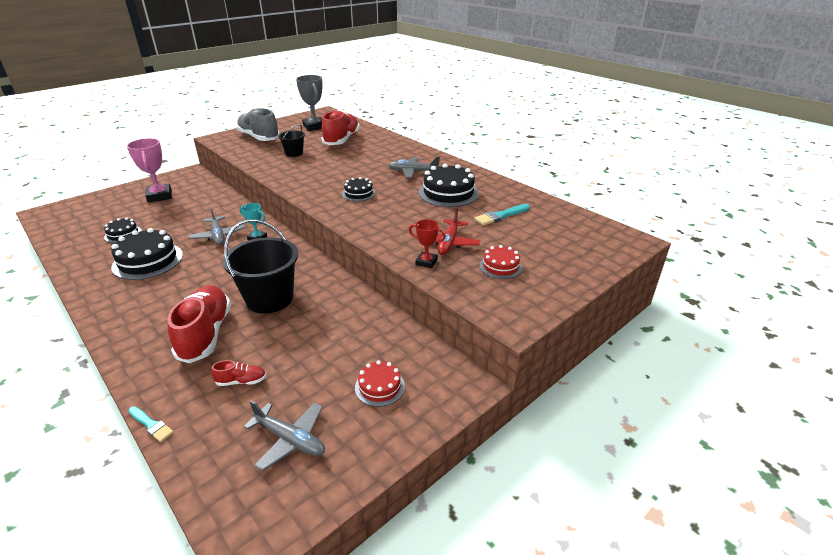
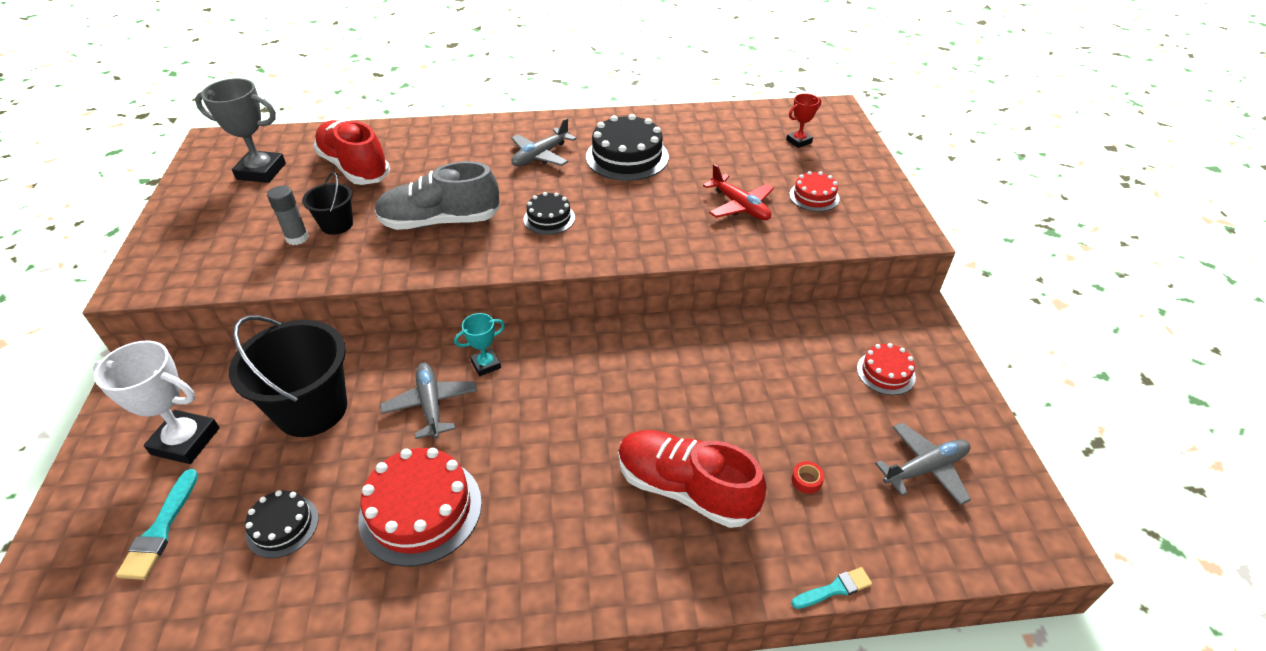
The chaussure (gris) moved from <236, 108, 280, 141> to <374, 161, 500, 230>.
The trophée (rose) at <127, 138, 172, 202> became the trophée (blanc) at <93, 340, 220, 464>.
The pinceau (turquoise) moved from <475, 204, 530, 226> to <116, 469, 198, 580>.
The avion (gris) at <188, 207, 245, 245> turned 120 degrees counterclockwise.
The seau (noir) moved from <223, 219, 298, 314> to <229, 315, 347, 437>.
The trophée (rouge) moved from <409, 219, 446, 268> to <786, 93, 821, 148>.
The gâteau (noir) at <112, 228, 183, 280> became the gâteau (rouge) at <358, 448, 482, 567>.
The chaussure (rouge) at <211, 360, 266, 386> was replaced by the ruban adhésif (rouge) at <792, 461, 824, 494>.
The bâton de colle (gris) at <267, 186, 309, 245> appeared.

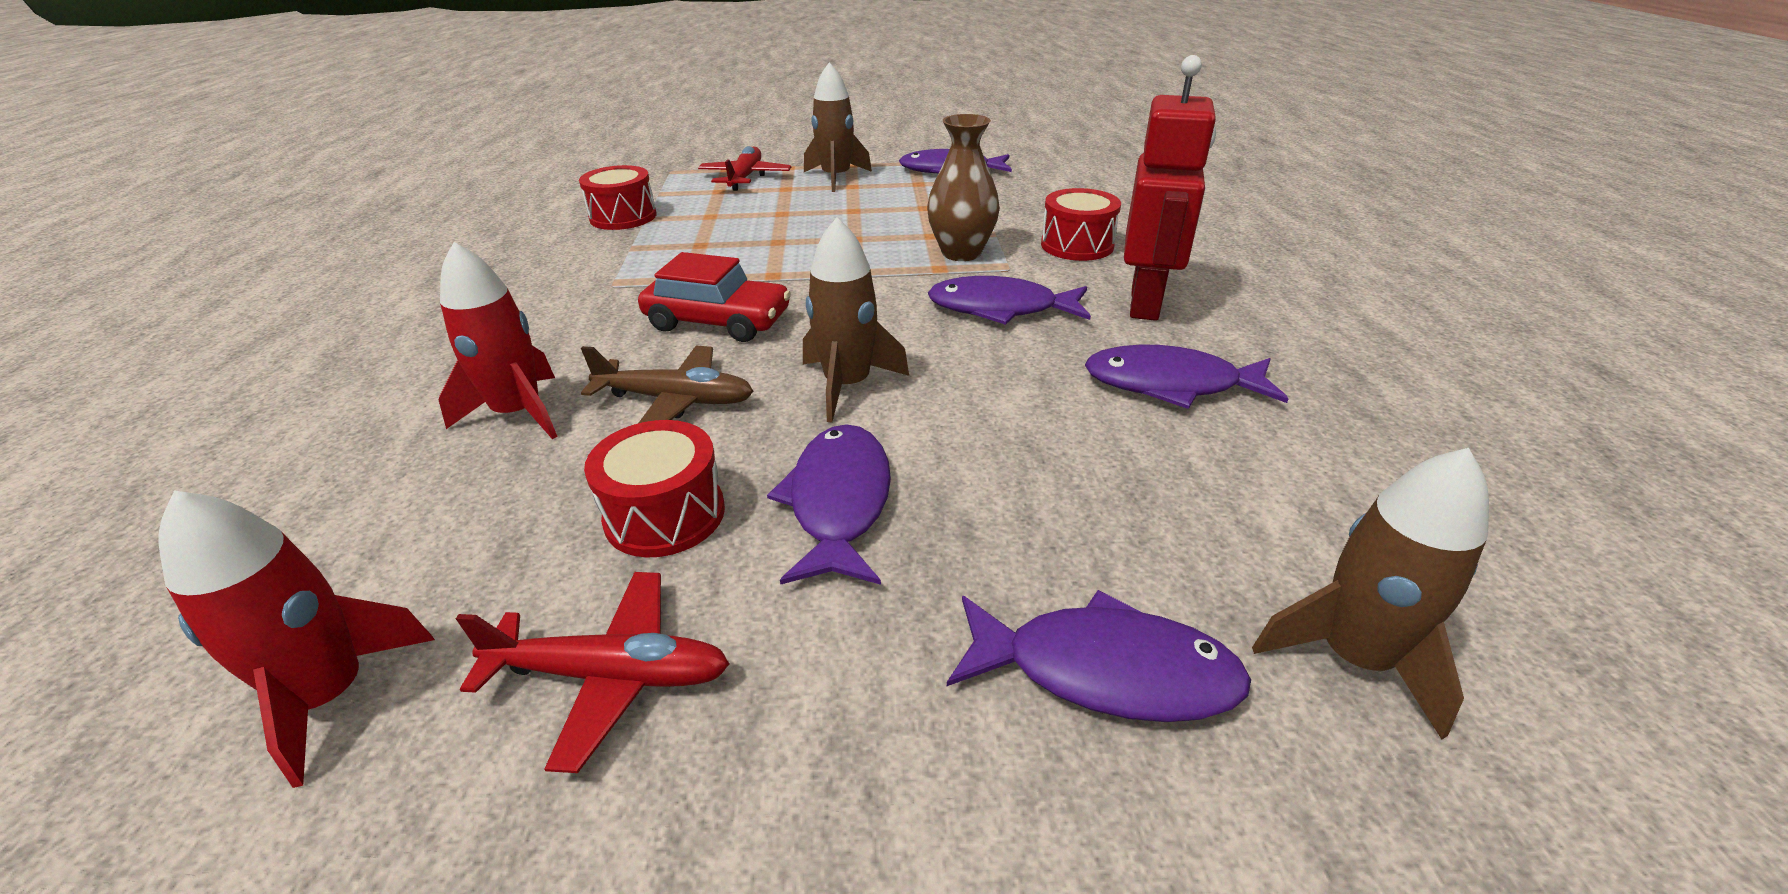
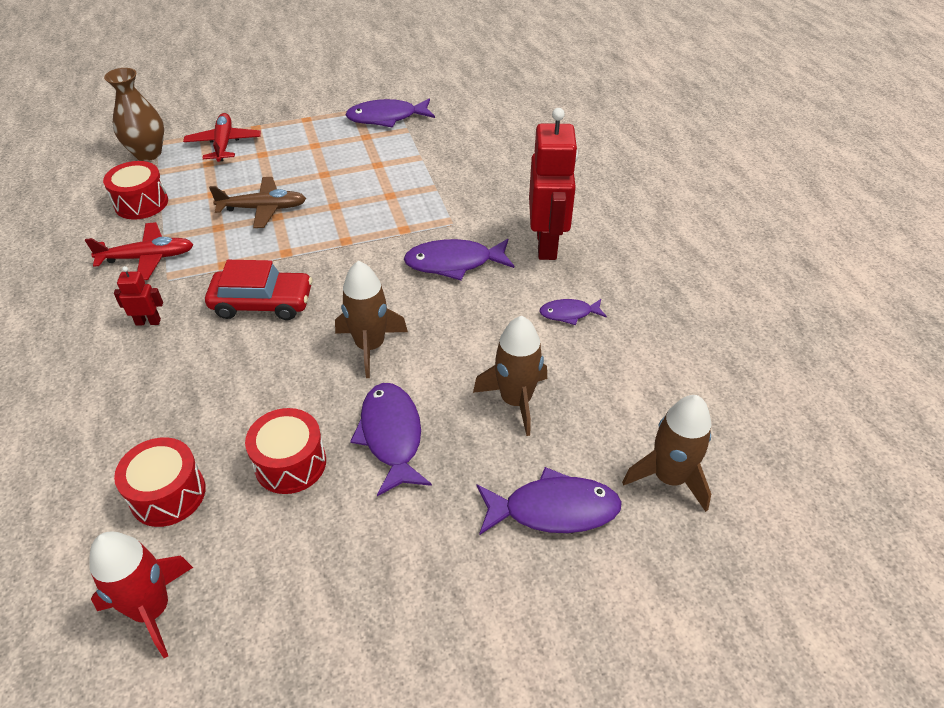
The fusée (marron) moved from <804, 62, 872, 192> to <473, 316, 547, 436>.
The vase (marron) moved from <927, 114, 1000, 261> to <104, 68, 164, 161>.
The tambour (rouge) moved from <1041, 188, 1121, 261> to <114, 437, 206, 527>.
The fusée (rouge) at <439, 242, 558, 439> disappeared.
The poisson (violet) at <1085, 344, 1288, 409> changed to 0.57 times the size.
The avion (marron) moved from <581, 346, 753, 423> to <209, 177, 306, 228>.
The avion (rouge) moved from <456, 572, 729, 773> to <85, 222, 194, 280>.
The robot (rouge) at <114, 266, 163, 326> appeared.

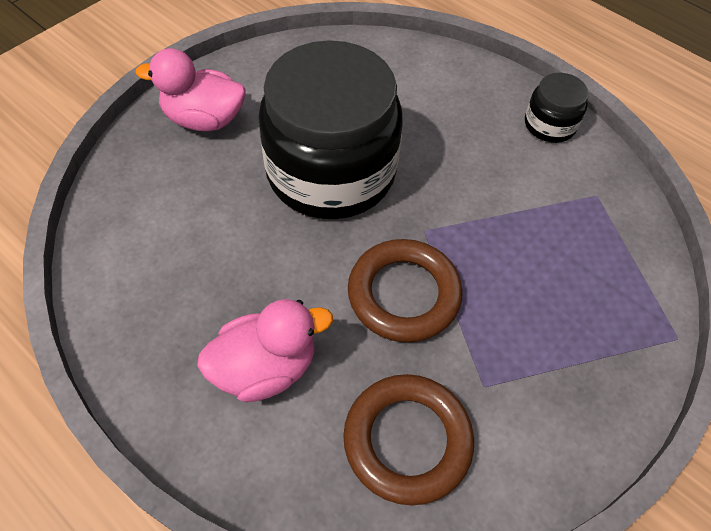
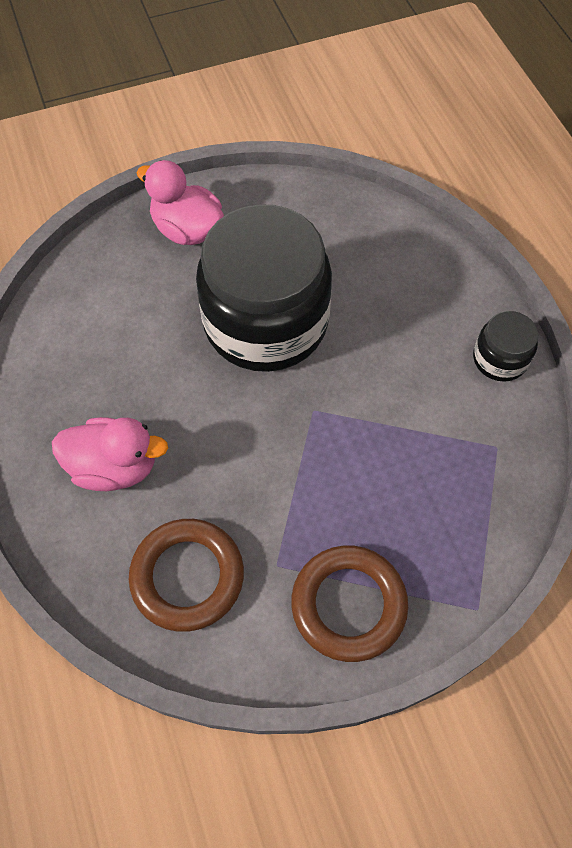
The anneau (marron) moved from <348, 239, 463, 342> to <291, 546, 408, 662>.

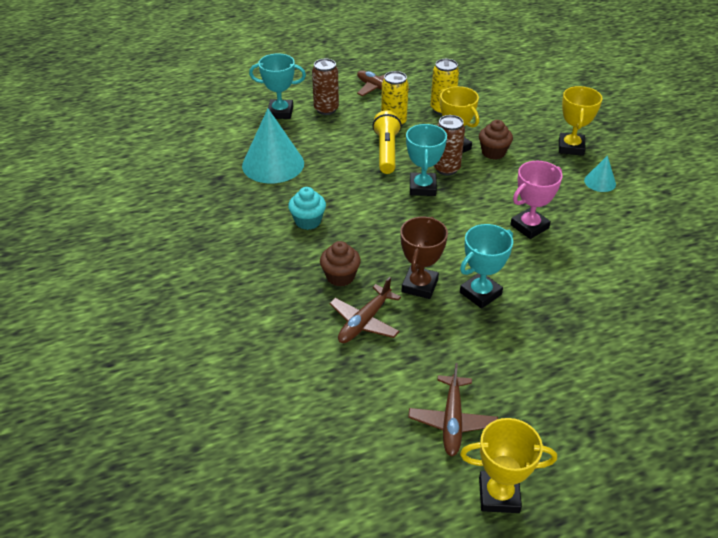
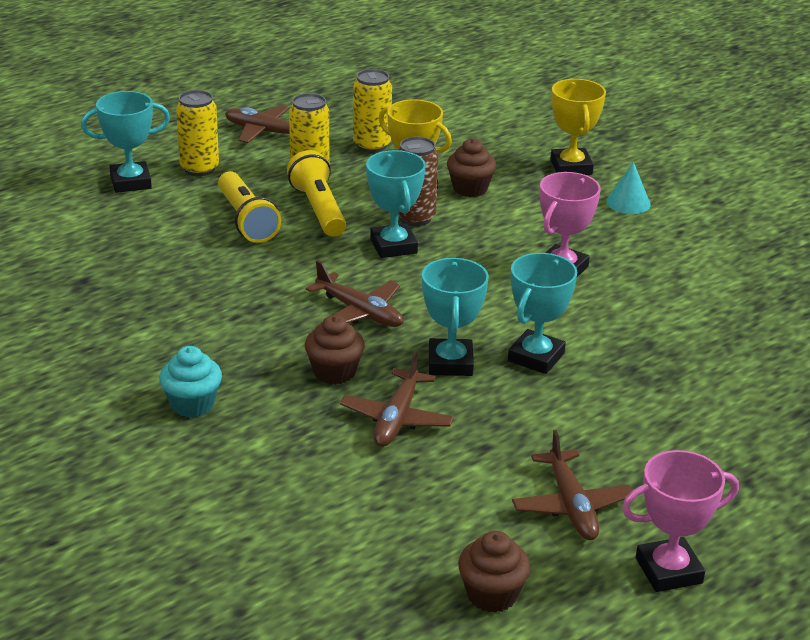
The canette (marron) at <312, 59, 339, 115> became the canette (jaune) at <176, 90, 219, 176>.
The cône (turquoise) at <242, 109, 304, 183> disappeared.
The muffin (turquoise) moved from <288, 187, 326, 230> to <159, 346, 222, 417>.
The trophée (marron) at <400, 217, 448, 299> became the trophée (turquoise) at <422, 258, 489, 376>.
The trophée (jaune) at <460, 418, 557, 513> became the trophée (rose) at <622, 450, 739, 592>.
The lampe de poche (jaune) at <218, 171, 281, 243> appeared.
The avion (marron) at <306, 260, 403, 327> appeared.
The muffin (marron) at <458, 531, 531, 613> appeared.

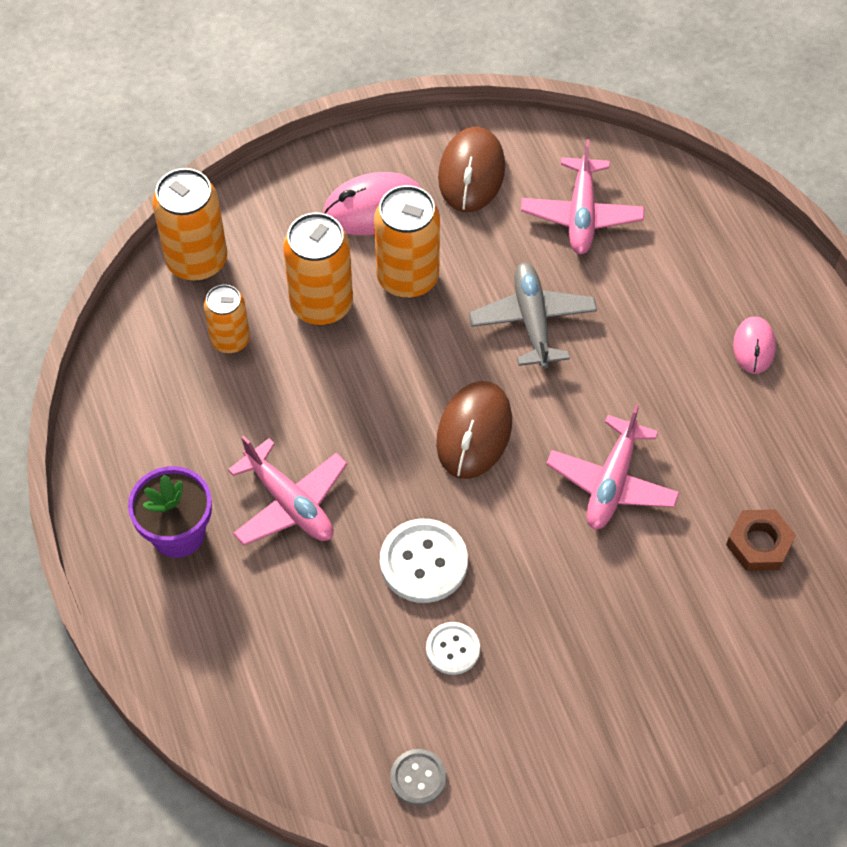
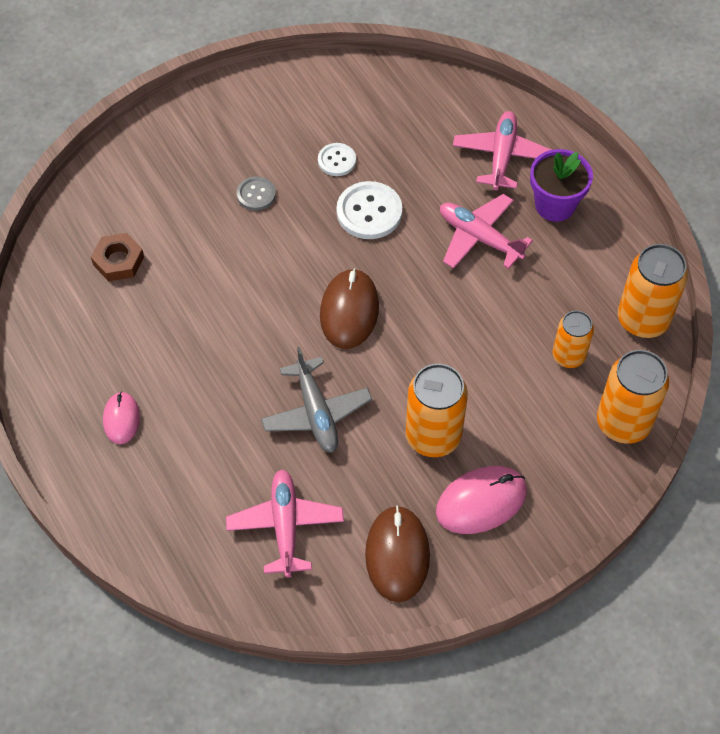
The canette (orange) moved from <283, 213, 353, 325> to <618, 244, 688, 338>.
The avion (rose) moved from <546, 405, 680, 530> to <453, 111, 551, 190>.
The bouton (gris) moved from <390, 749, 446, 806> to <237, 176, 276, 211>.

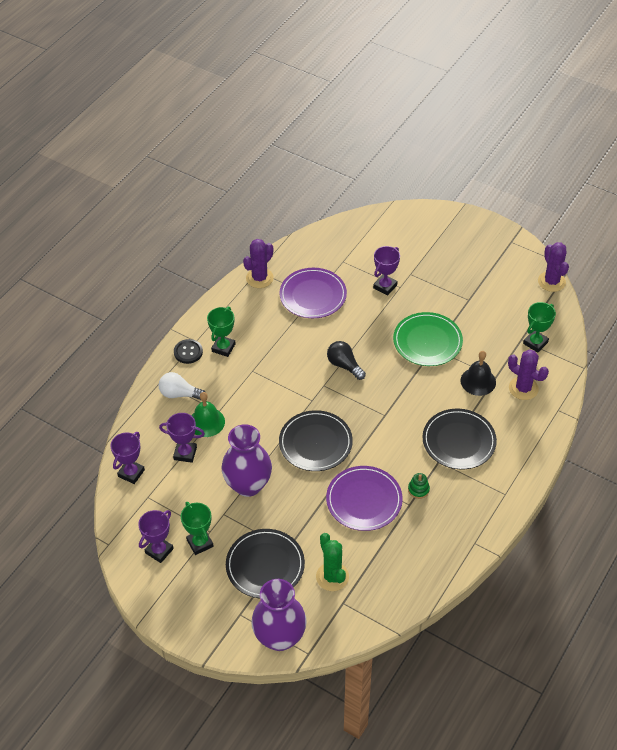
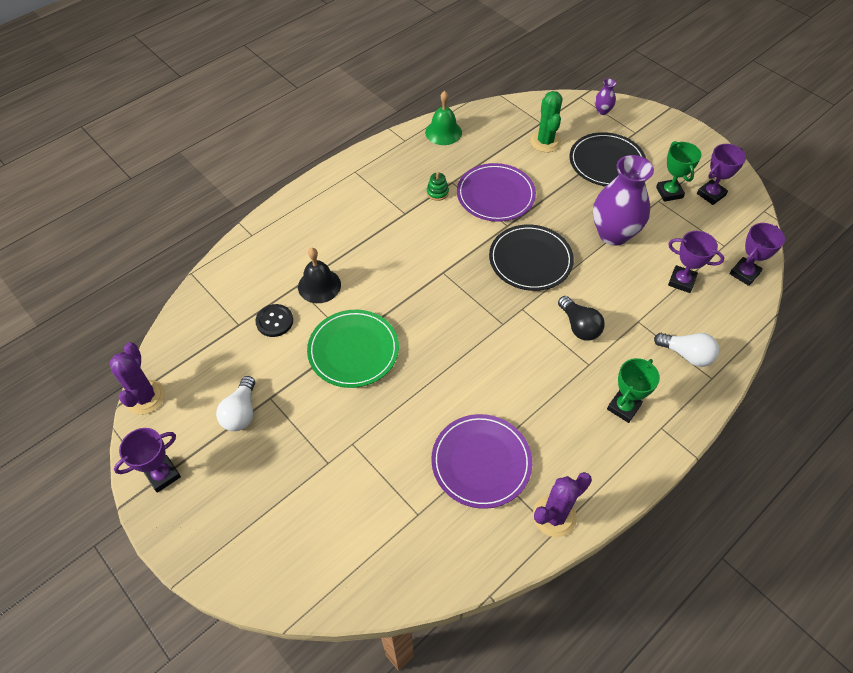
The trophée (violet) moved from <373, 246, 400, 296> to <114, 428, 181, 493>.
The trophée (vert) at <523, 302, 556, 353> disappeared.
The bouton (noir) moved from <174, 339, 203, 364> to <255, 304, 293, 337>.
The ampoule (noir) moved from <327, 341, 366, 380> to <558, 296, 605, 341>.
The cactus (violet) at <508, 349, 549, 400> disappeared.
The cloche (vert) moved from <191, 392, 225, 437> to <425, 91, 462, 145>.
The assiette (noir) at <423, 409, 497, 469> disappeared.
The vase (violet) at <251, 579, 307, 651> changed to 0.43 times the size.
The ampoule (blanc) at <216, 376, 255, 431> appeared.

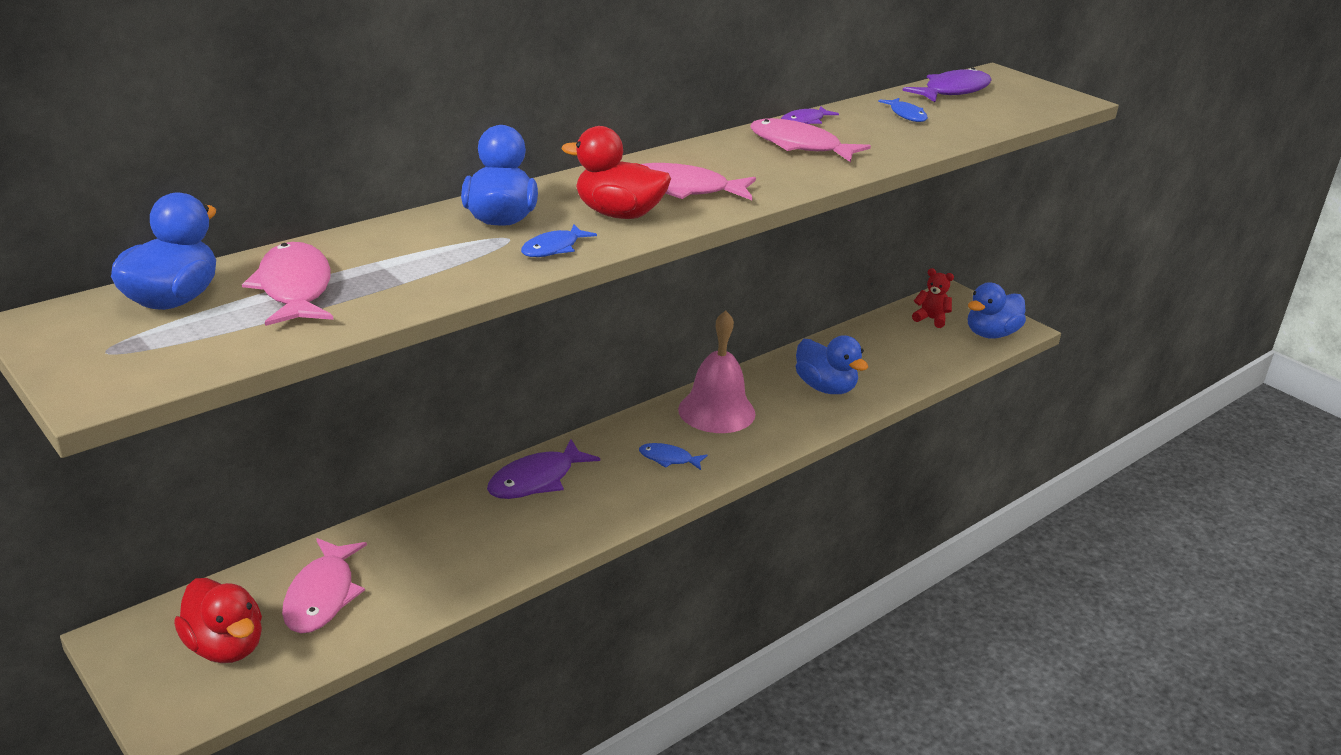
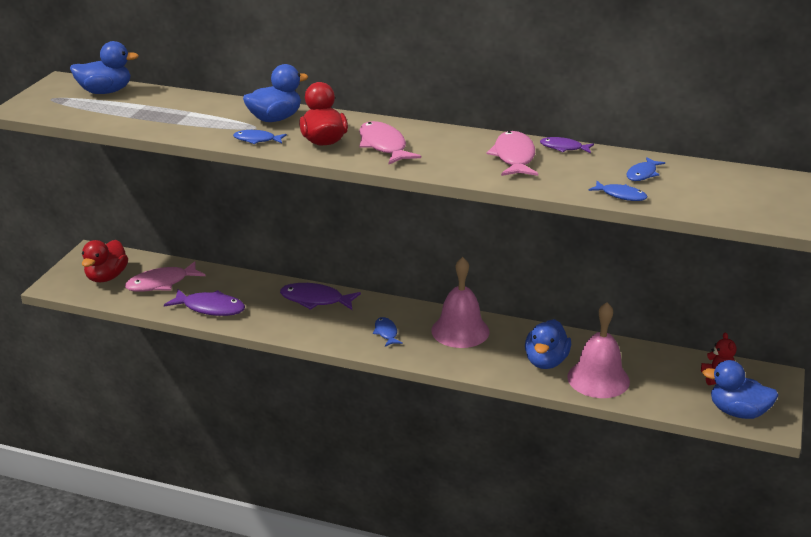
The poisson (violet) moved from <903, 67, 992, 102> to <164, 289, 245, 316>.
The poisson (rose) at <242, 242, 333, 326> disappeared.
The poisson (bleu) at <588, 181, 647, 201> appeared.
The cloche (rose) at <567, 302, 630, 398> appeared.

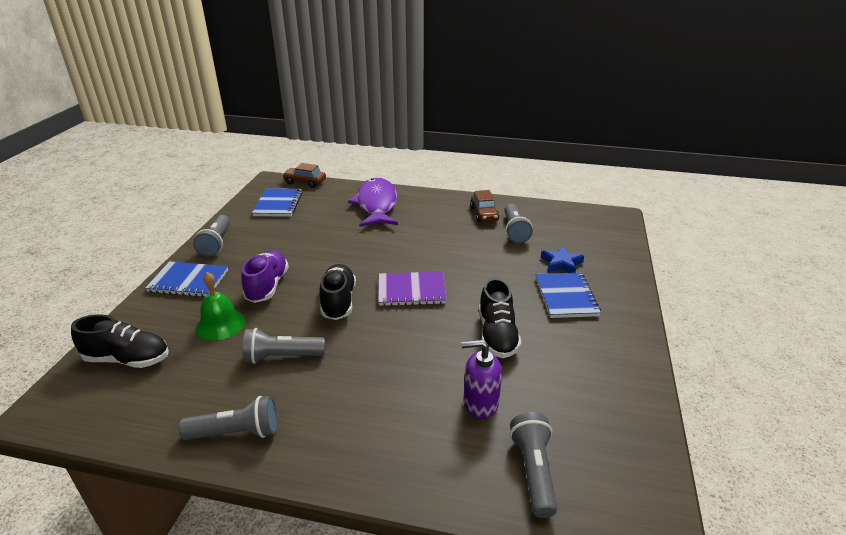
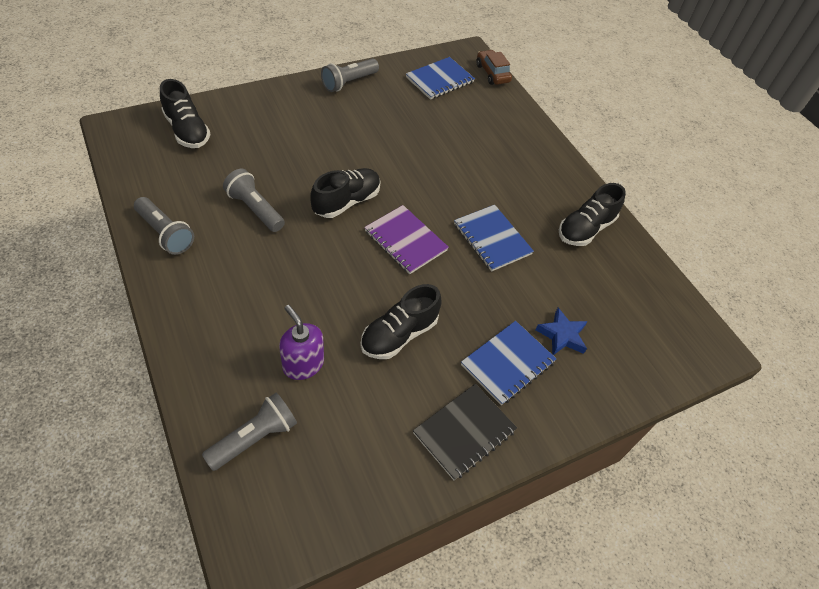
The poisson (violet) at <348, 178, 398, 227> disappeared.
The voiture (marron) at <470, 190, 499, 222> was replaced by the chaussure (noir) at <559, 183, 626, 246>.
The lampe de poche (gris) at <504, 204, 533, 243> disappeared.
The chaussure (violet) at <241, 250, 289, 303> disappeared.
The carnet (bleu) moved from <145, 261, 228, 297> to <454, 205, 534, 272>.
The cloche (vert) at <195, 272, 245, 340> disappeared.
The carnet (noir) at <413, 384, 517, 480> appeared.

